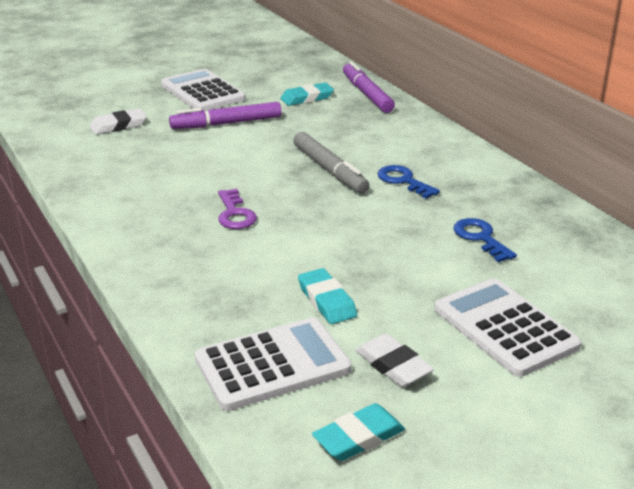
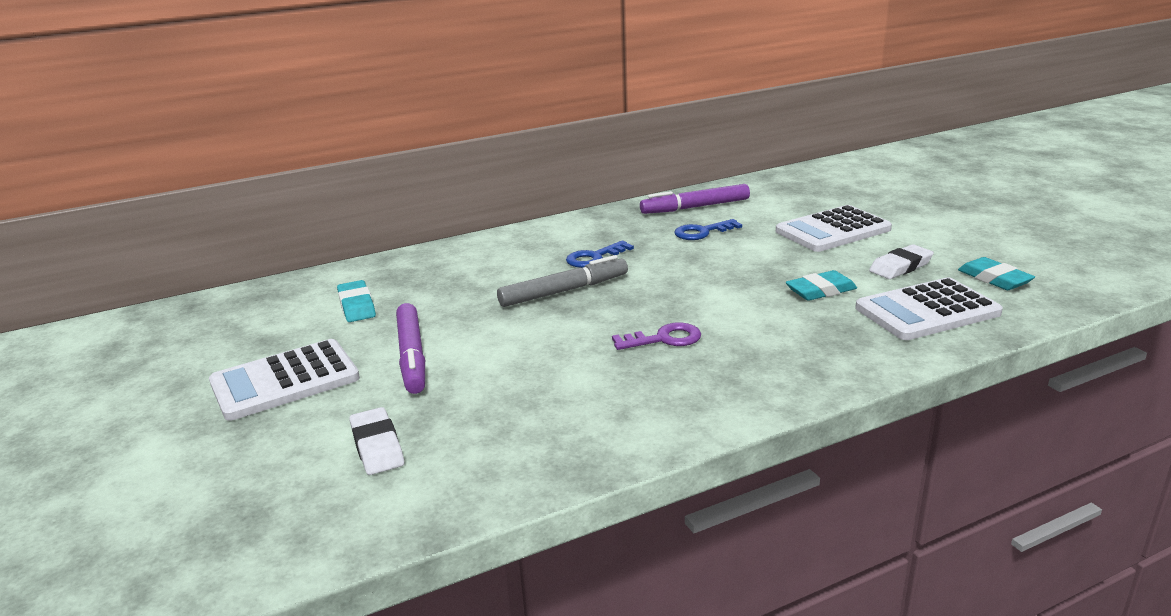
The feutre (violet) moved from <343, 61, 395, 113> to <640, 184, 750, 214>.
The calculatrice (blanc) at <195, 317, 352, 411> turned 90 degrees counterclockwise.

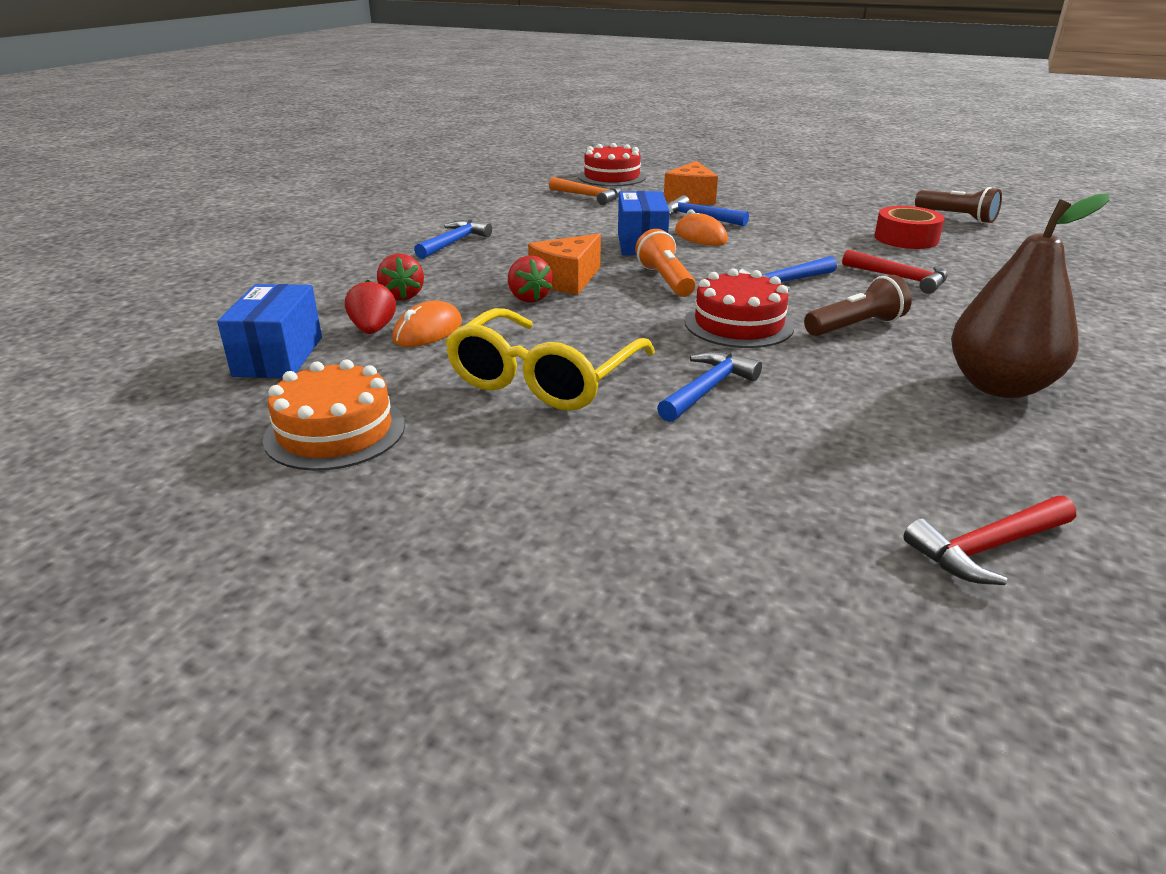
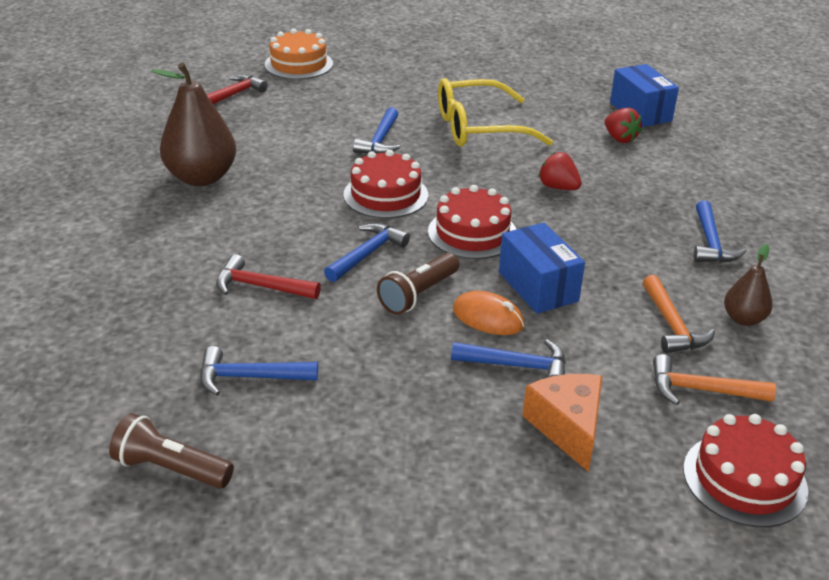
The ruban adhésif (rouge) at <874, 206, 945, 249> was replaced by the marteau (bleu) at <200, 346, 318, 396>.
The lampe de poche (orange) at <635, 229, 696, 297> was replaced by the gâteau (rouge) at <428, 185, 516, 259>.
The fromage (orange) at <528, 234, 601, 295> disappeared.
The fraise (rouge) at <377, 253, 424, 300> disappeared.
The lampe de poche (marron) moved from <804, 275, 912, 336> to <377, 253, 459, 315>.
The souris (orange) at <392, 301, 462, 347> disappeared.
The lunettes (jaune) at <445, 308, 655, 411> turned 105 degrees counterclockwise.
The gâteau (orange) moved from <263, 359, 405, 471> to <265, 29, 333, 79>.
The poire (marron) at <724, 244, 773, 326> appeared.
The marteau (orange) at <643, 275, 715, 353> appeared.

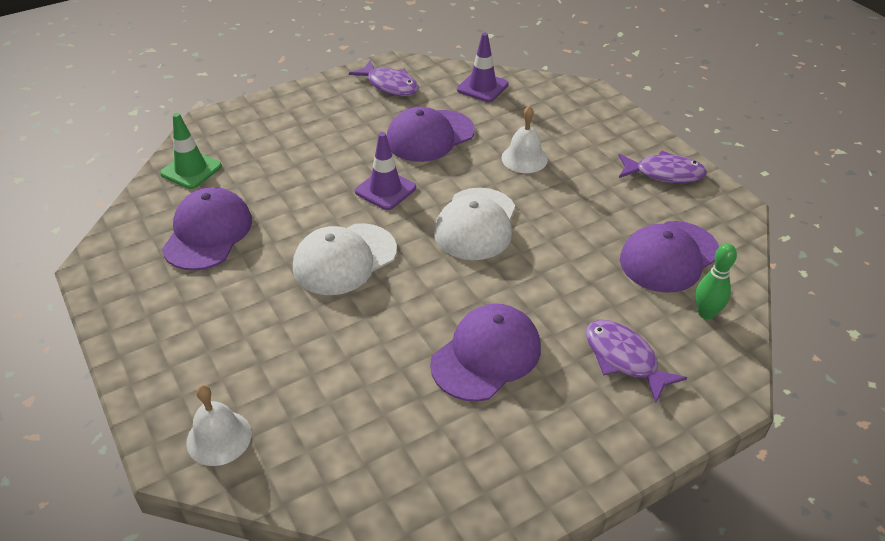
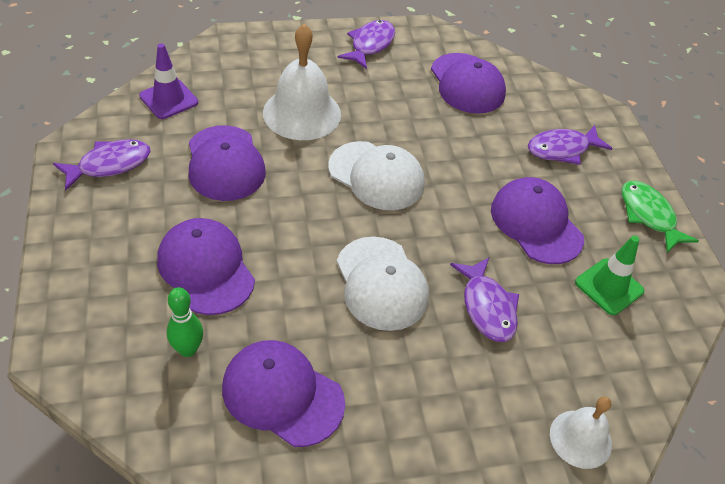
The cloche (blanc) at <501, 106, 548, 173> changed to 1.69 times the size.
The cône de chantier (vert) moved from <160, 113, 222, 189> to <575, 236, 644, 315>.
The cône de chantier (violet) at <355, 132, 416, 210> disappeared.
The quille (vert) moved from <695, 244, 737, 319> to <167, 287, 203, 357>.
The poisson (vert) at <621, 181, 699, 253> appeared.
The casquette (violet) at <157, 218, 255, 315> appeared.
The poisson (violet) at <450, 257, 519, 342> appeared.

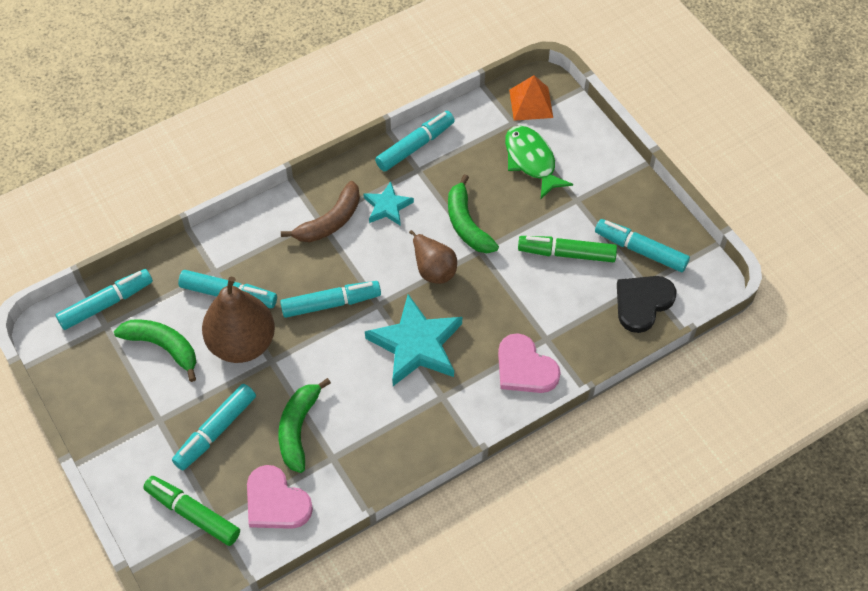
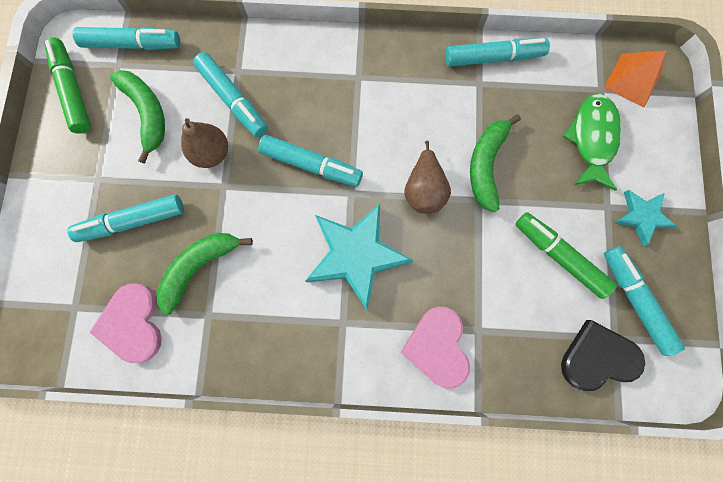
The banane (marron) at <281, 181, 360, 242> disappeared.
The étoile (turquoise) moved from <363, 181, 414, 226> to <615, 190, 677, 246>.
The poire (marron) at <202, 277, 275, 363> changed to 0.59 times the size.
The feutre (vert) moved from <143, 476, 240, 546> to <44, 37, 91, 134>.

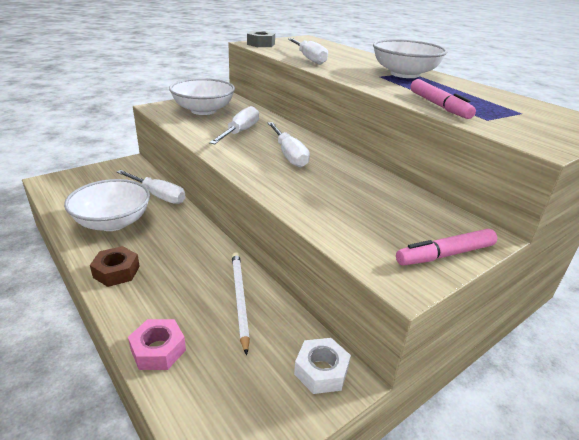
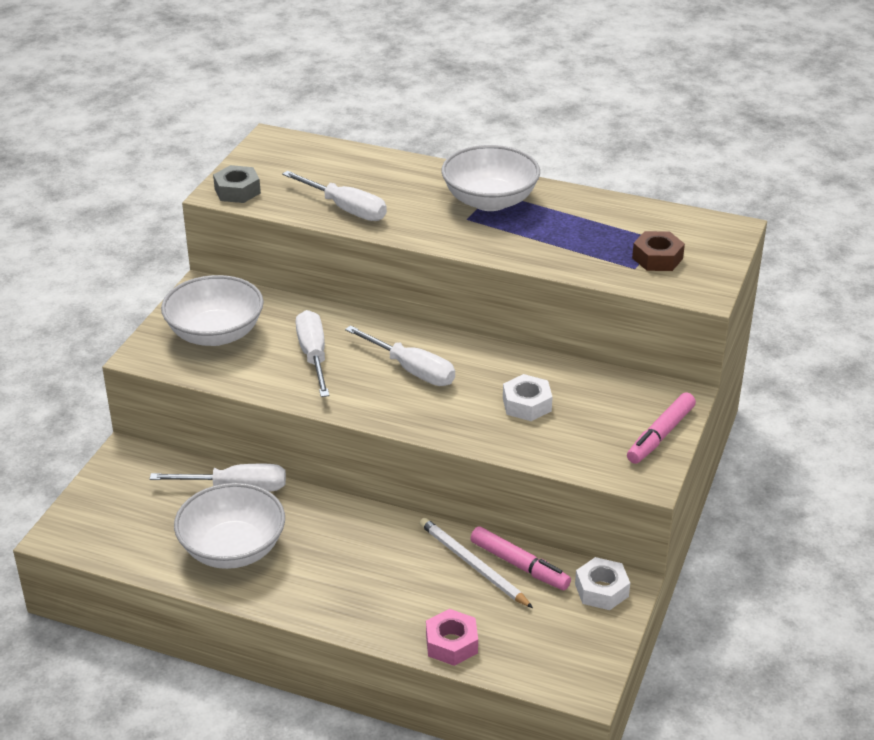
The feutre (rose) moved from <410, 79, 476, 119> to <470, 526, 571, 590>.
The écrou (marron) moved from <90, 246, 140, 287> to <632, 231, 685, 271>.
The écrou (blanc) at <503, 374, 552, 421> appeared.

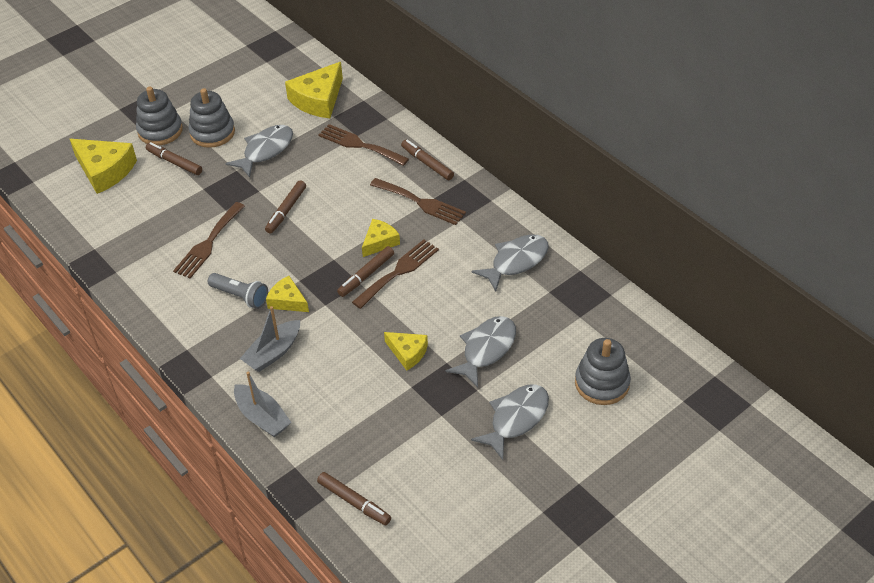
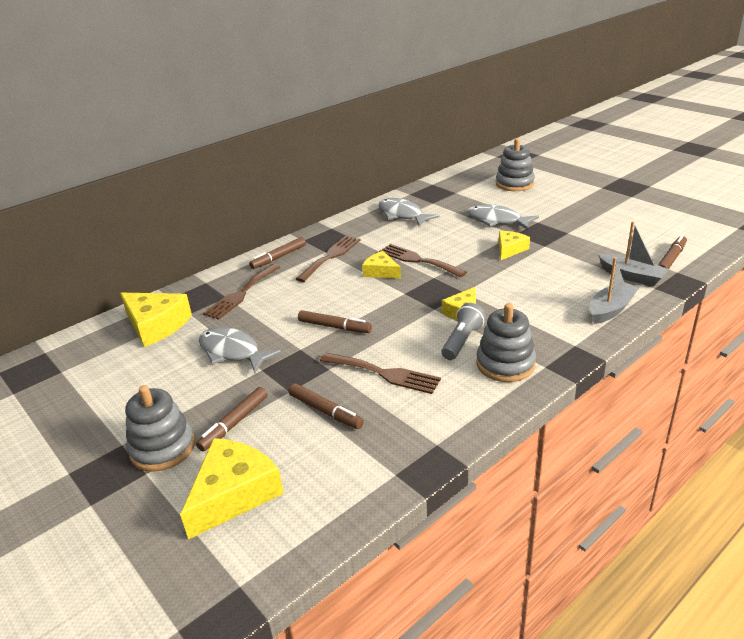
The jouet à empiler (gris) moved from <188, 88, 235, 148> to <476, 303, 536, 382>.
The feutre (marron) moved from <337, 246, 394, 297> to <289, 384, 364, 429>.
The bateau (gris) moved from <240, 306, 300, 372> to <598, 221, 669, 286>.
The poisson (gris) at <471, 384, 549, 460> disappeared.

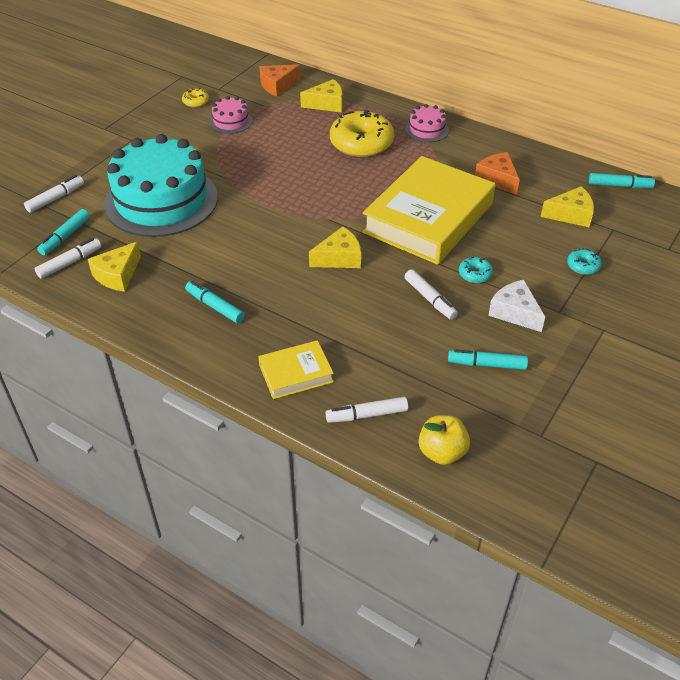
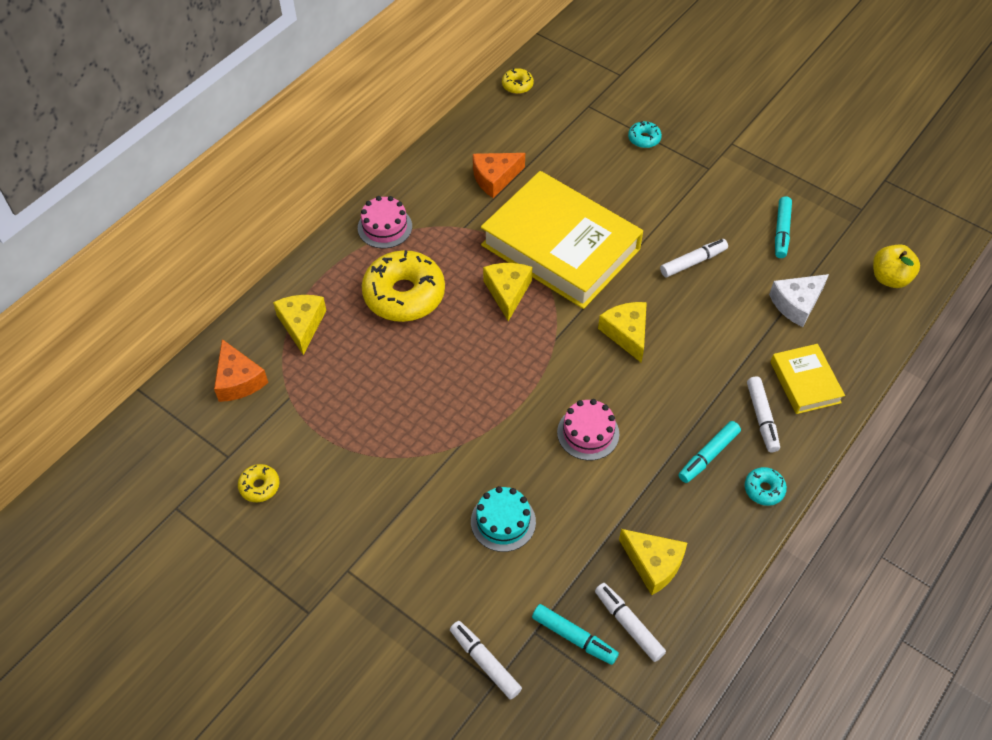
The gâteau (rose) moved from <209, 96, 253, 134> to <557, 399, 619, 460>.
The gâteau (turquoise) at <104, 134, 218, 237> changed to 0.43 times the size.
The feutre (turquoise) at <589, 173, 655, 188> was replaced by the beignet (jaune) at <502, 68, 534, 94>.
The fromage (jaune) moved from <541, 186, 594, 227> to <483, 263, 532, 321>.
The beignet (turquoise) moved from <459, 256, 493, 283> to <745, 467, 787, 506>.
The fromage (blanc) moved from <488, 280, 545, 332> to <769, 274, 829, 327>.
The feutre (blanc) moved from <326, 397, 408, 423> to <747, 376, 780, 452>.

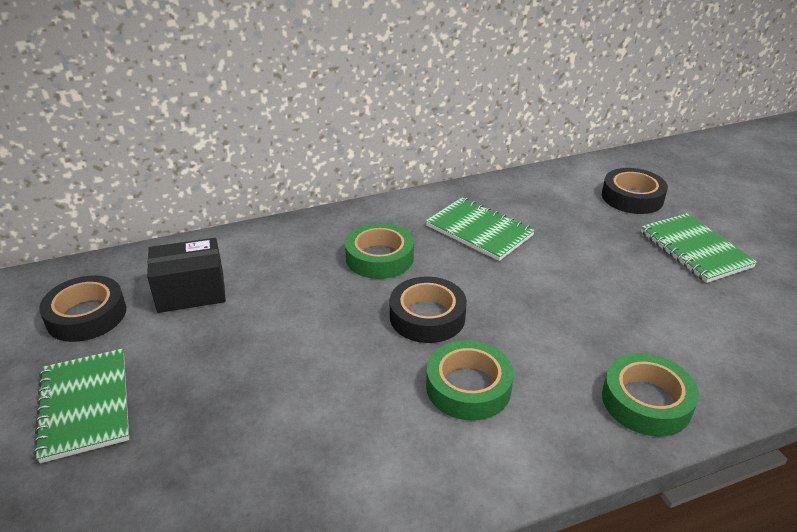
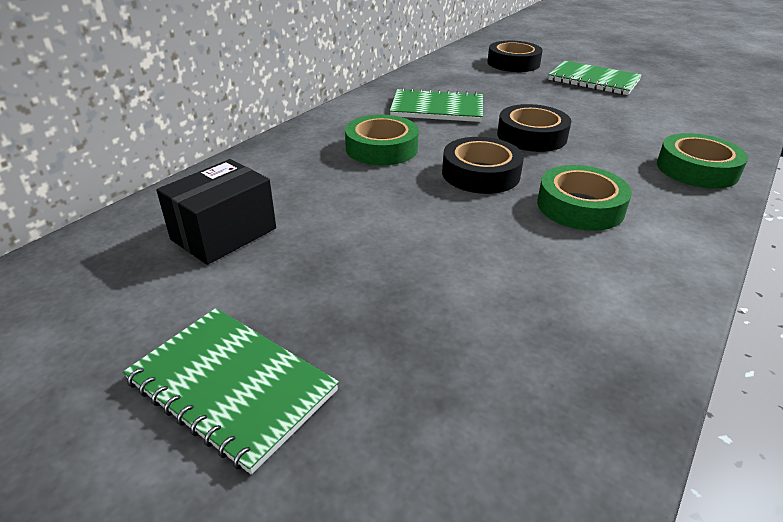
The ruban adhésif (noir) moved from <39, 275, 126, 342> to <497, 104, 571, 152>.

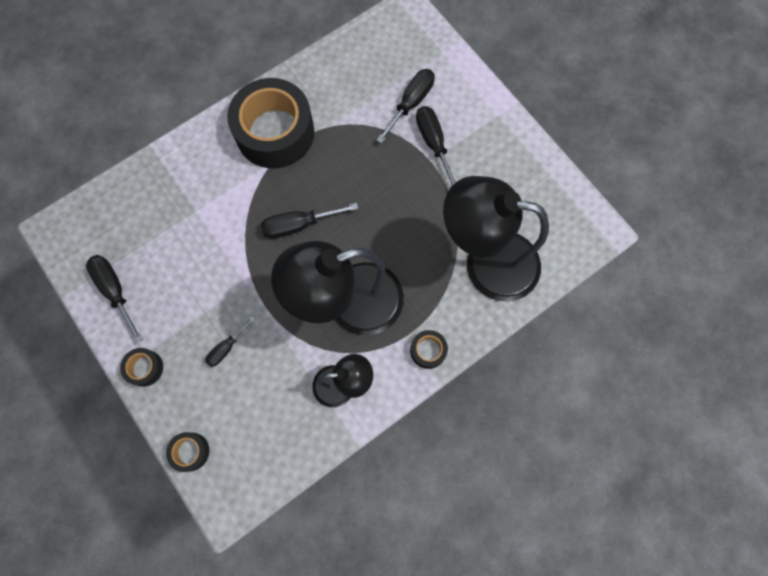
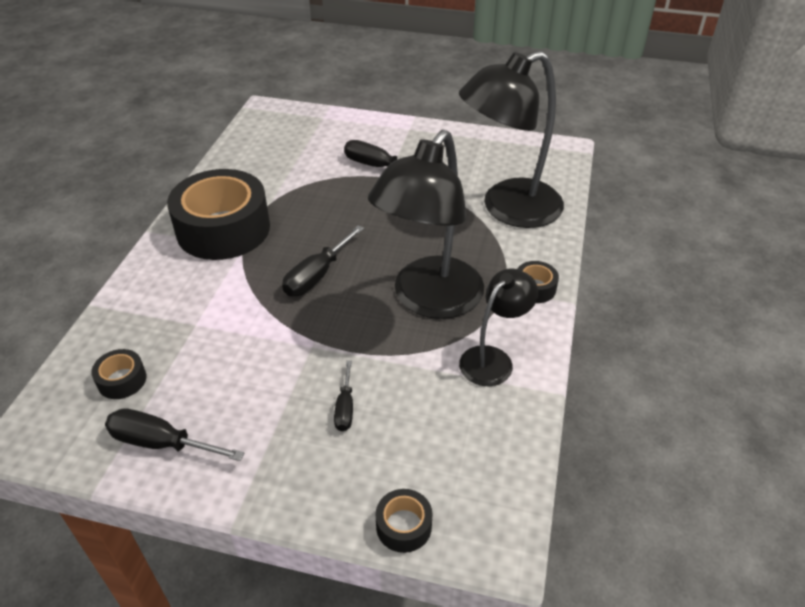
The tournevis (noir) at <376, 69, 435, 144> disappeared.
The ruban adhésif (noir) moved from <120, 348, 163, 387> to <91, 349, 146, 399>.

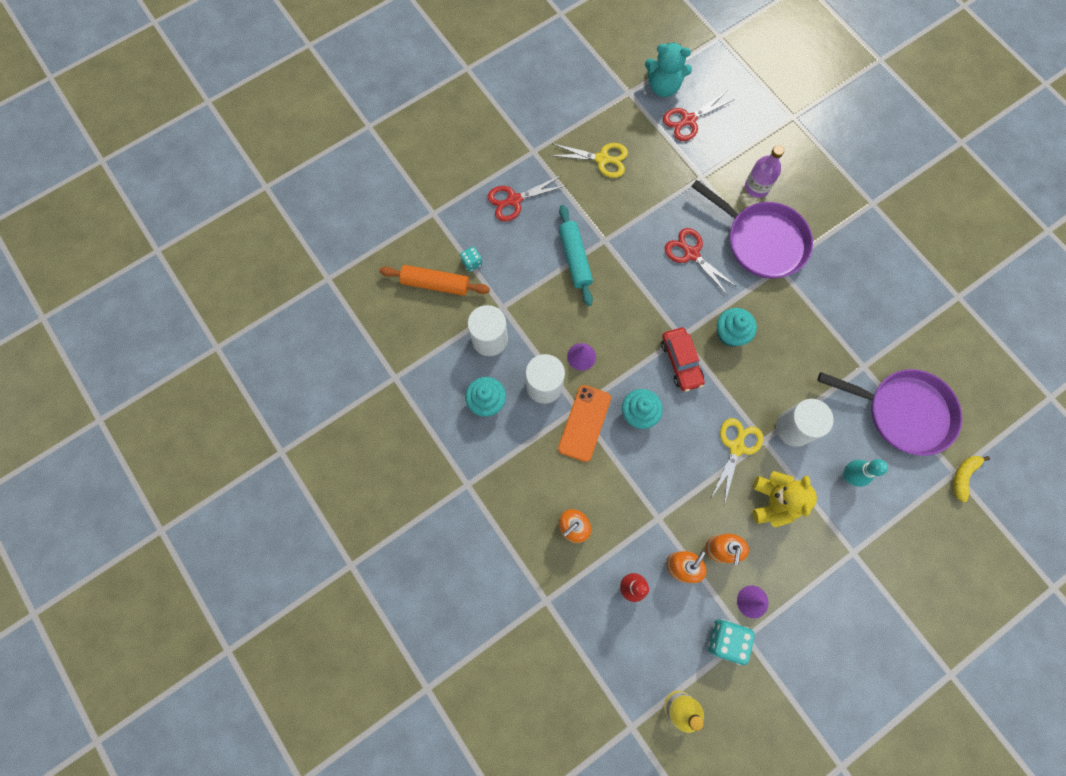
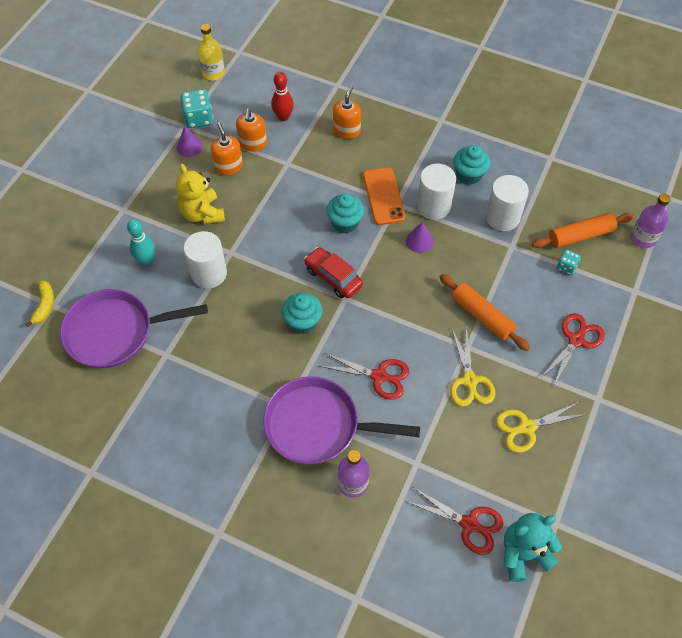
The ciseaux (rouge) at <663, 91, 735, 141> turned 90 degrees clockwise.
The rouleau à pâtisserie (turquoise) at <559, 205, 593, 306> became the rouleau à pâtisserie (orange) at <440, 274, 530, 351>.
The ciseaux (jaune) moved from <711, 418, 763, 505> to <450, 327, 496, 407>.
The bouteille (violet) at <631, 193, 671, 248> appeared.

